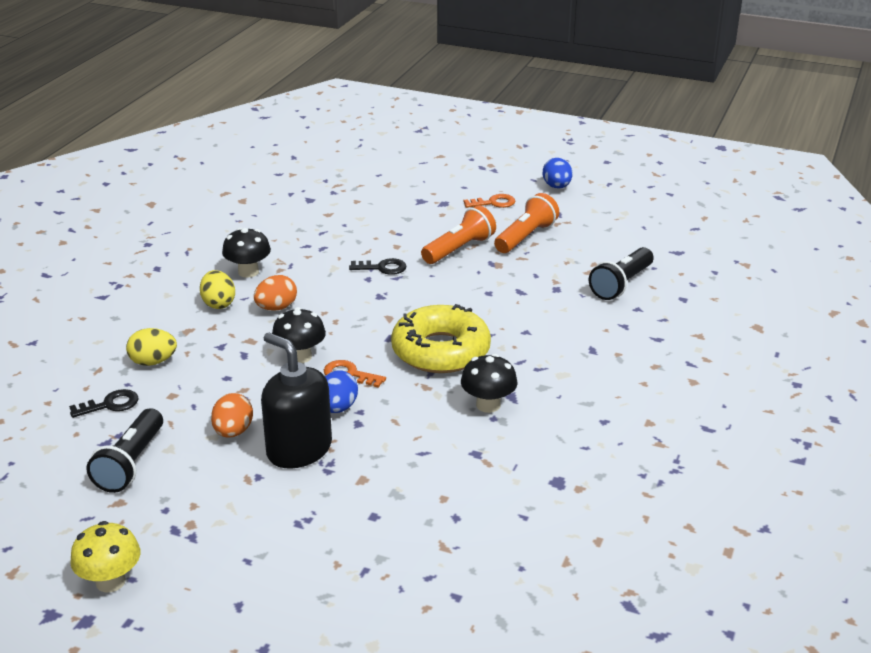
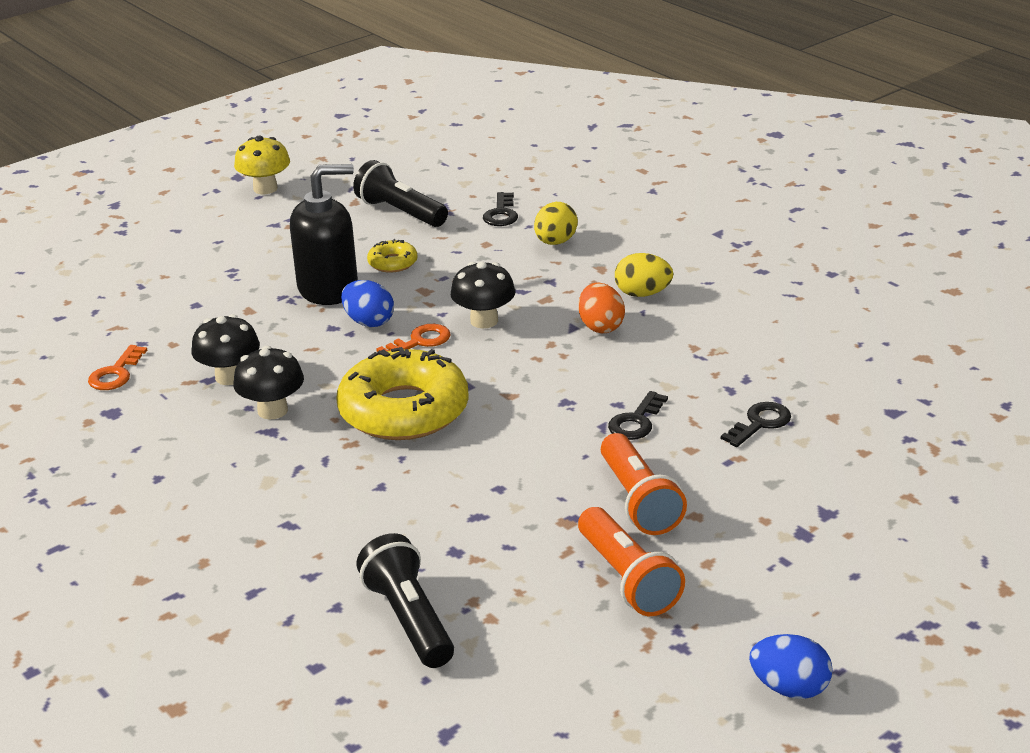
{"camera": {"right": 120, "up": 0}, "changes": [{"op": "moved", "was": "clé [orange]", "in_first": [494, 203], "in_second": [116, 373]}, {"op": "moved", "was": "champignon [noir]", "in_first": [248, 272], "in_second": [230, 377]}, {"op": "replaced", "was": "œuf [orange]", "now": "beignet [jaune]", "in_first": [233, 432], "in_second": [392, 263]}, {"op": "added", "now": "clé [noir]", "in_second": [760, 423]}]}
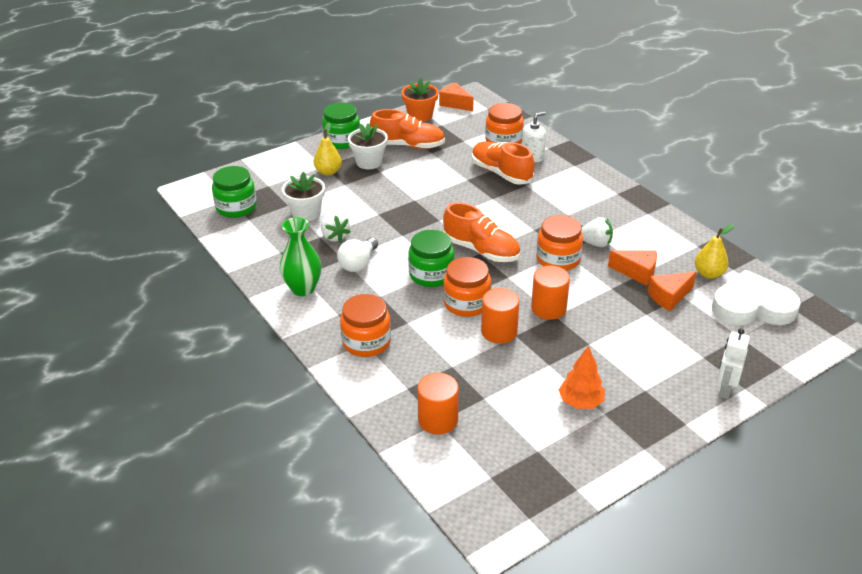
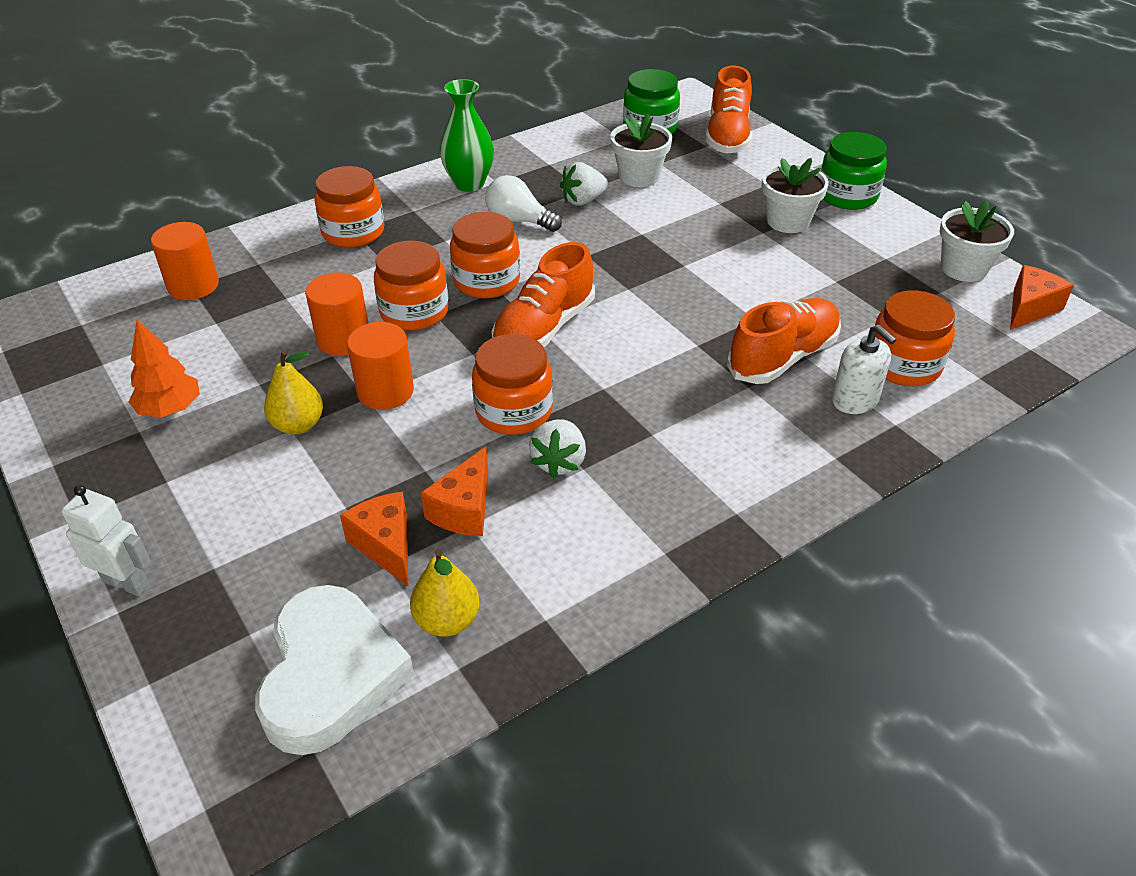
{"camera": {"right": 90, "up": 5}, "changes": [{"op": "moved", "was": "poire [jaune]", "in_first": [328, 172], "in_second": [298, 425]}, {"op": "recoloured", "was": "bocal [vert]", "now": "bocal [orange]", "in_first": [431, 274], "in_second": [486, 281]}, {"op": "moved", "was": "chaussure [orange]", "in_first": [408, 145], "in_second": [727, 136]}, {"op": "recoloured", "was": "pot de fleurs [orange]", "now": "pot de fleurs [blanc]", "in_first": [420, 116], "in_second": [963, 268]}]}
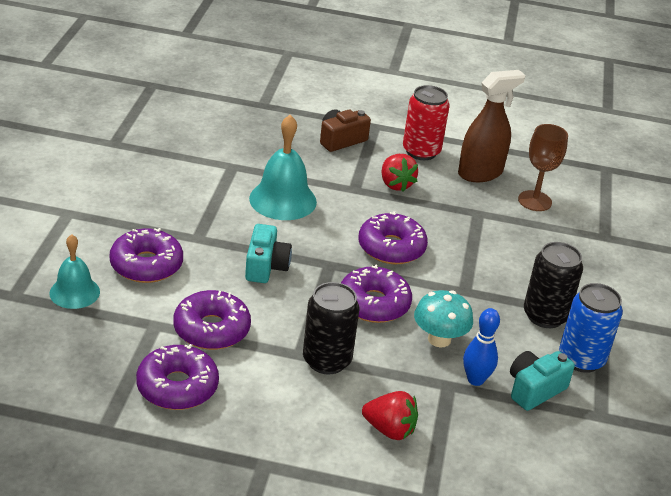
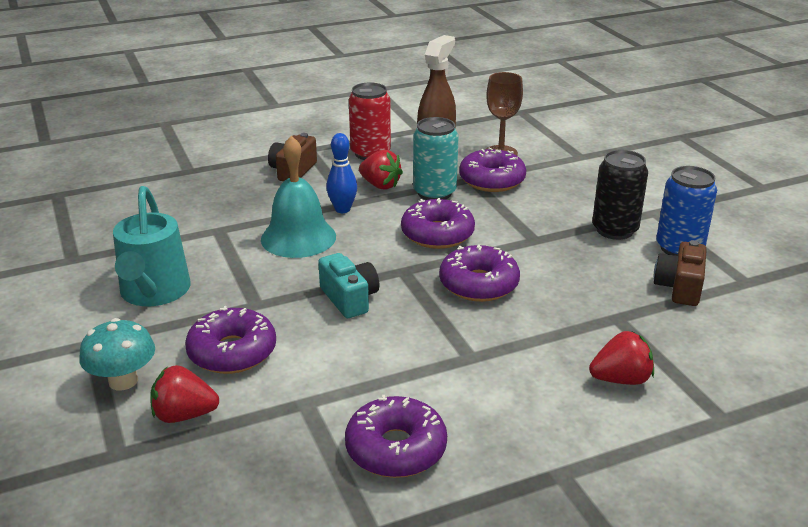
{"camera": {"right": -30, "up": -5}, "changes": [{"op": "moved", "was": "champignon [turquoise]", "in_first": [439, 339], "in_second": [123, 381]}, {"op": "added", "now": "arrosoir [turquoise]", "in_second": [154, 292]}, {"op": "replaced", "was": "cloche [turquoise]", "now": "fraise [rouge]", "in_first": [74, 292], "in_second": [184, 415]}, {"op": "moved", "was": "quille [bleu]", "in_first": [475, 380], "in_second": [342, 209]}, {"op": "added", "now": "canette [turquoise]", "in_second": [434, 193]}, {"op": "moved", "was": "beignet [violet]", "in_first": [211, 329], "in_second": [492, 180]}, {"op": "recoloured", "was": "appareil photo [turquoise]", "now": "appareil photo [marron]", "in_first": [534, 389], "in_second": [679, 287]}, {"op": "removed", "was": "canette [noir]", "in_first": [326, 360]}]}
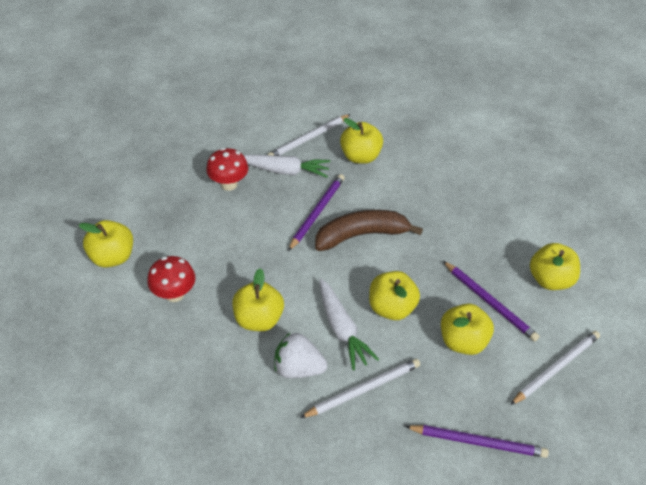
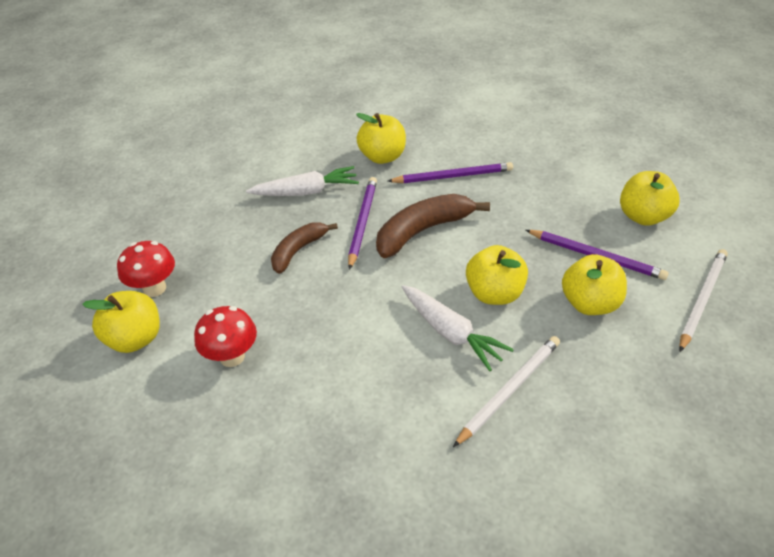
{"camera": {"right": -15, "up": -5}, "changes": [{"op": "moved", "was": "champignon [rouge]", "in_first": [229, 184], "in_second": [154, 288]}, {"op": "added", "now": "banane [marron]", "in_second": [298, 250]}, {"op": "moved", "was": "crayon [violet]", "in_first": [477, 442], "in_second": [452, 176]}, {"op": "removed", "was": "pomme [jaune]", "in_first": [258, 319]}, {"op": "removed", "was": "crayon [blanc]", "in_first": [309, 138]}, {"op": "removed", "was": "fraise [blanc]", "in_first": [298, 368]}]}
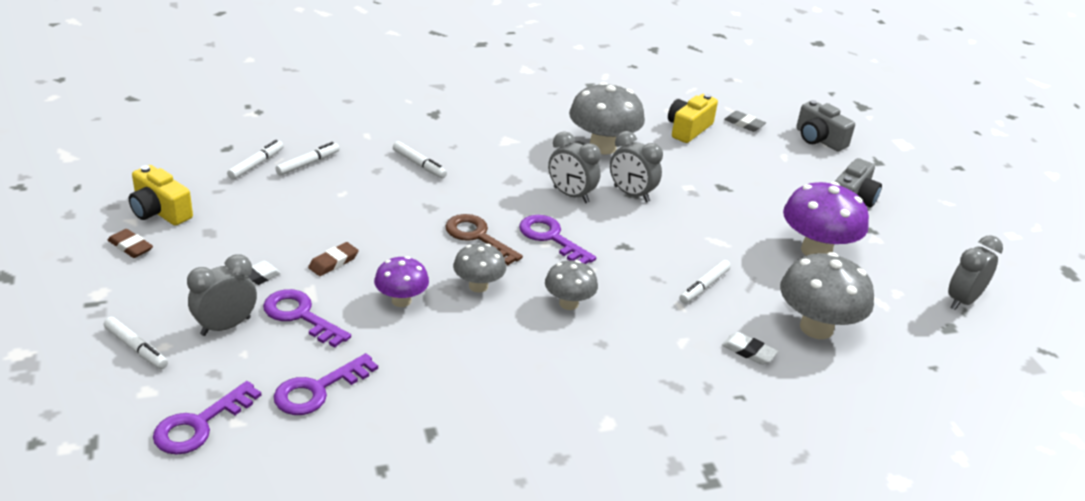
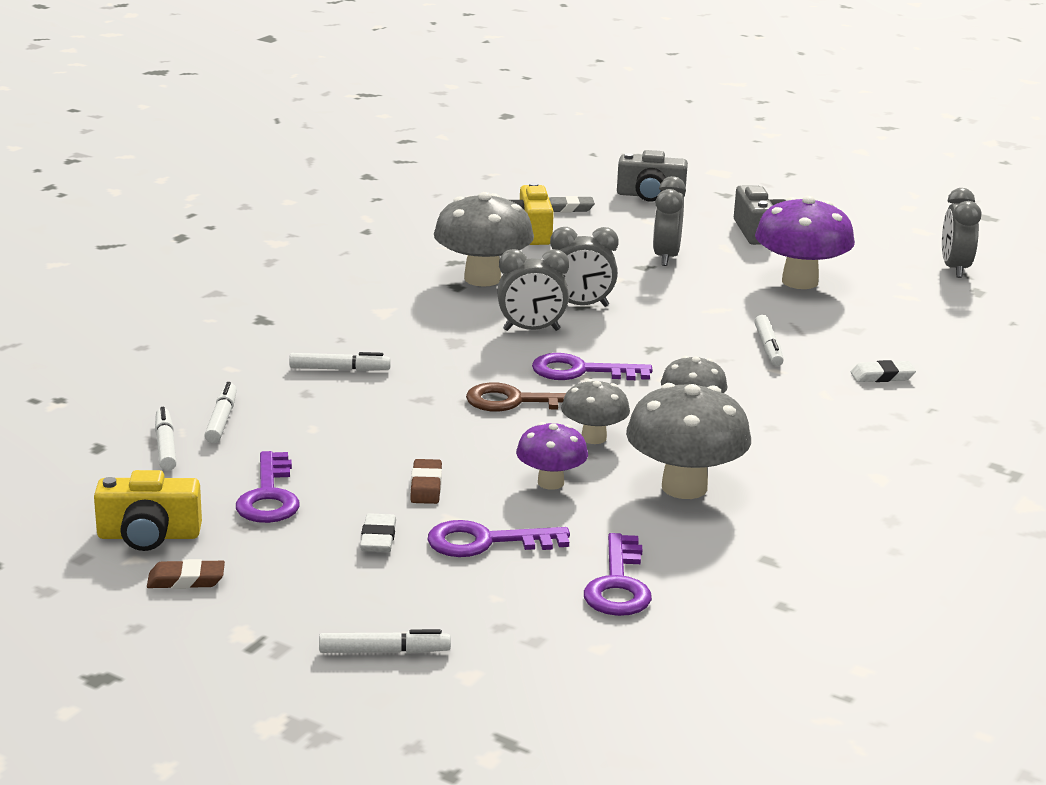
{"camera": {"right": -40, "up": -10}, "changes": [{"op": "moved", "was": "clé [violet]", "in_first": [200, 424], "in_second": [269, 496]}, {"op": "moved", "was": "champignon [gris]", "in_first": [816, 328], "in_second": [684, 487]}, {"op": "moved", "was": "réveil [gris]", "in_first": [225, 326], "in_second": [666, 257]}]}
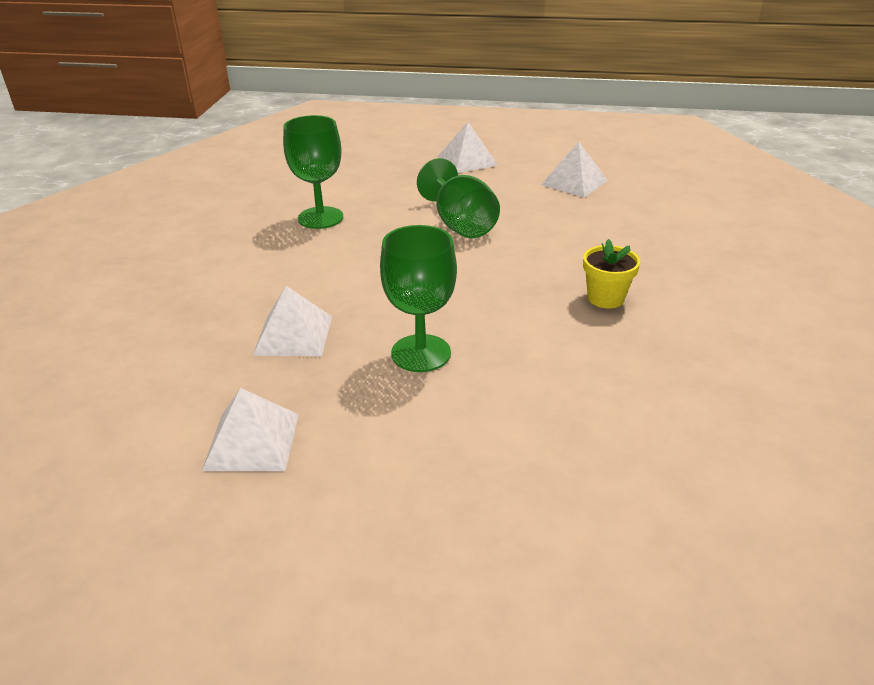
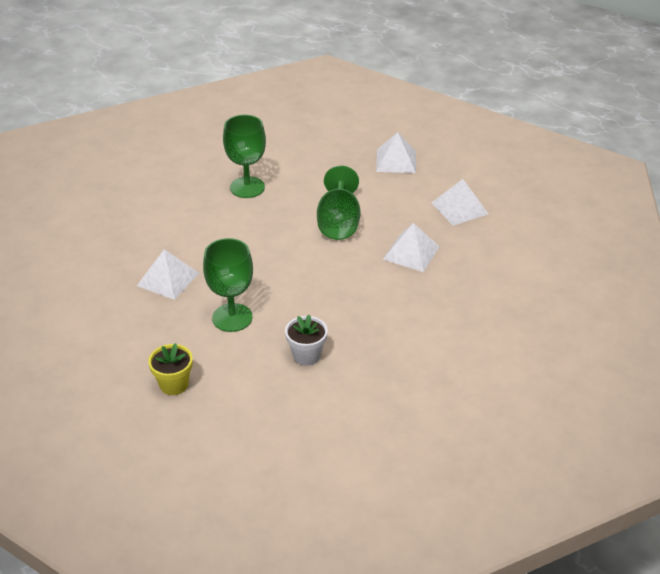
{"camera": {"right": 25, "up": 5}, "changes": [{"op": "moved", "was": "pot de fleurs [jaune]", "in_first": [605, 298], "in_second": [174, 384]}, {"op": "added", "now": "pot de fleurs [blanc]", "in_second": [306, 355]}, {"op": "moved", "was": "pyramide [blanc]", "in_first": [252, 441], "in_second": [411, 252]}]}
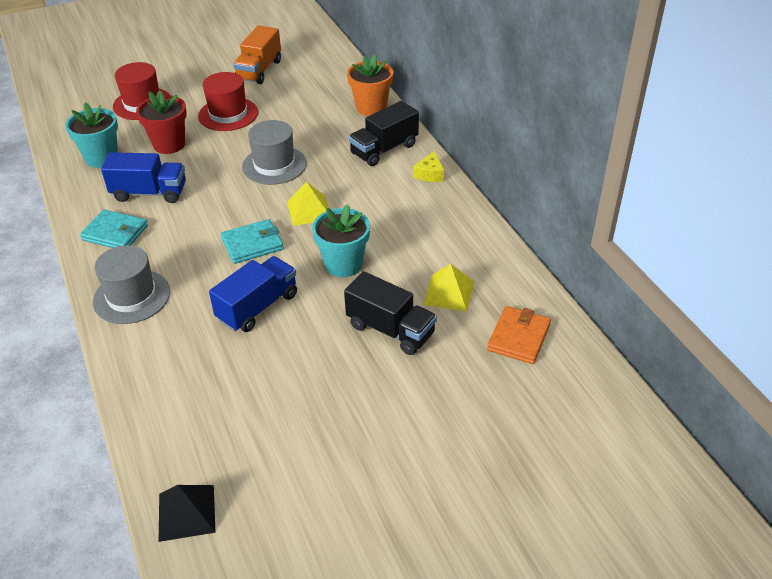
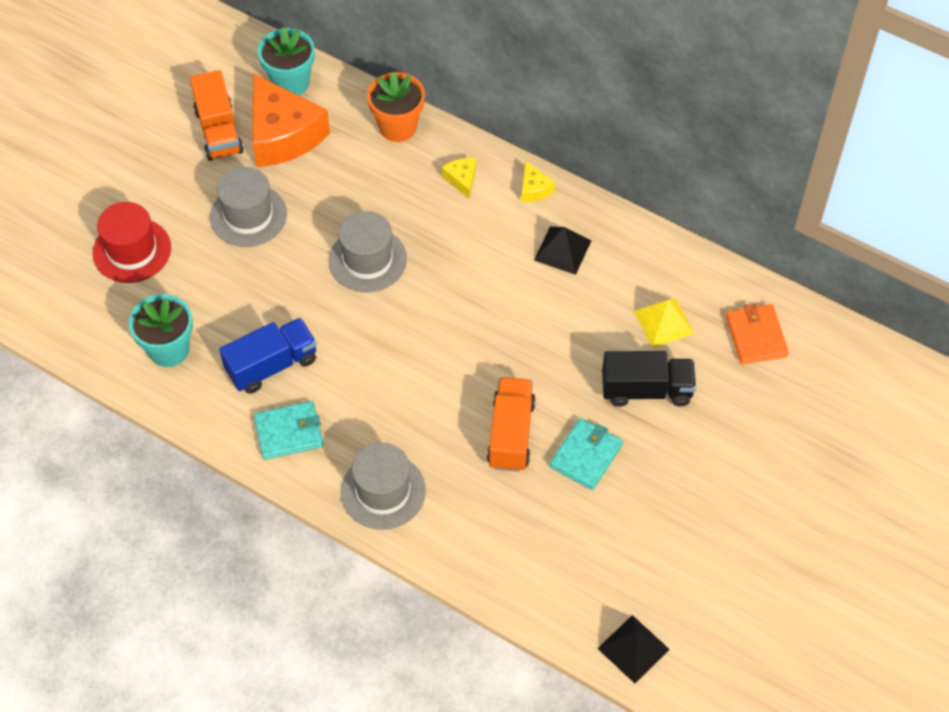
{"camera": {"right": -35, "up": 15}, "changes": [{"op": "recoloured", "was": "chapeau [rouge]", "now": "chapeau [gris]", "in_first": [228, 114], "in_second": [248, 215]}, {"op": "added", "now": "fromage [orange]", "in_second": [283, 135]}, {"op": "moved", "was": "pot de fleurs [turquoise]", "in_first": [343, 264], "in_second": [290, 83]}, {"op": "replaced", "was": "camion [noir]", "now": "fromage [jaune]", "in_first": [384, 149], "in_second": [461, 179]}, {"op": "recoloured", "was": "camion [bleu]", "now": "camion [orange]", "in_first": [258, 307], "in_second": [511, 434]}, {"op": "added", "now": "pyramide [noir]", "in_second": [562, 250]}, {"op": "moved", "was": "portefeuille [turquoise]", "in_first": [252, 244], "in_second": [586, 456]}, {"op": "removed", "was": "pot de fleurs [rouge]", "in_first": [169, 144]}, {"op": "removed", "was": "pyramide [jaune]", "in_first": [309, 210]}]}
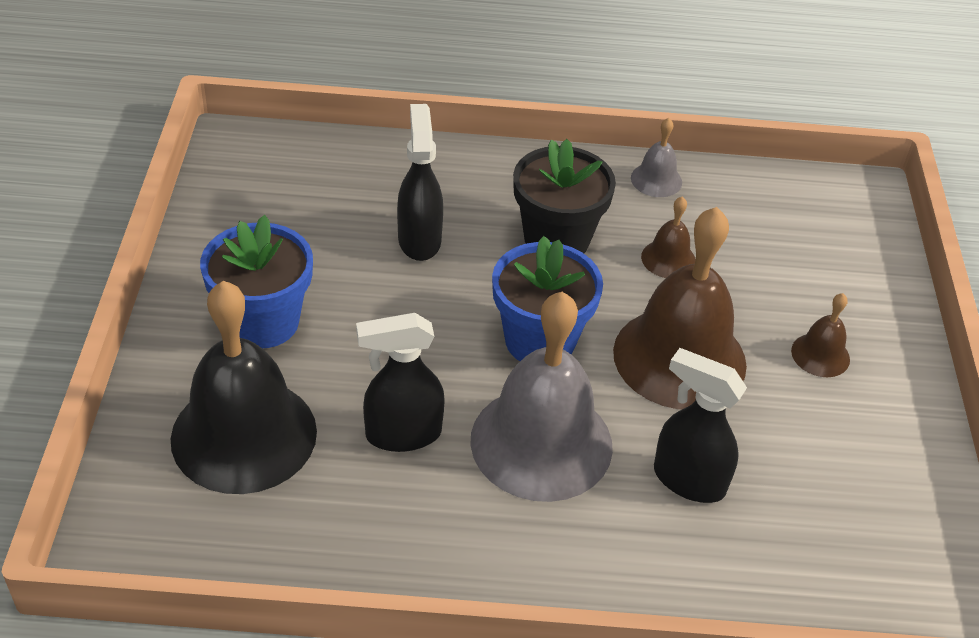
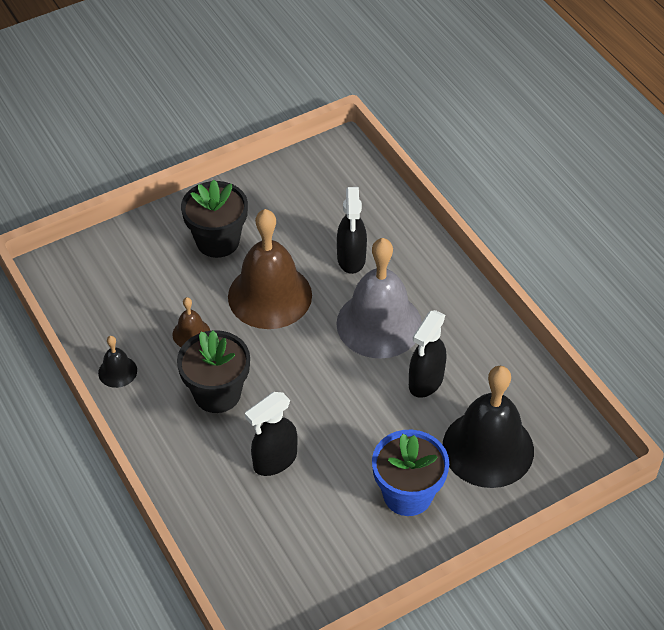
{"camera": {"right": -120, "up": 5}, "changes": [{"op": "recoloured", "was": "cloche [gris]", "now": "cloche [noir]", "in_first": [656, 180], "in_second": [117, 371]}, {"op": "replaced", "was": "cloche [marron]", "now": "pot de fleurs [noir]", "in_first": [820, 355], "in_second": [217, 241]}, {"op": "turned", "was": "vaporisateur [noir]", "in_first": [402, 434], "in_second": [425, 382], "clockwise": 75}, {"op": "removed", "was": "pot de fleurs [bleu]", "in_first": [540, 341]}]}
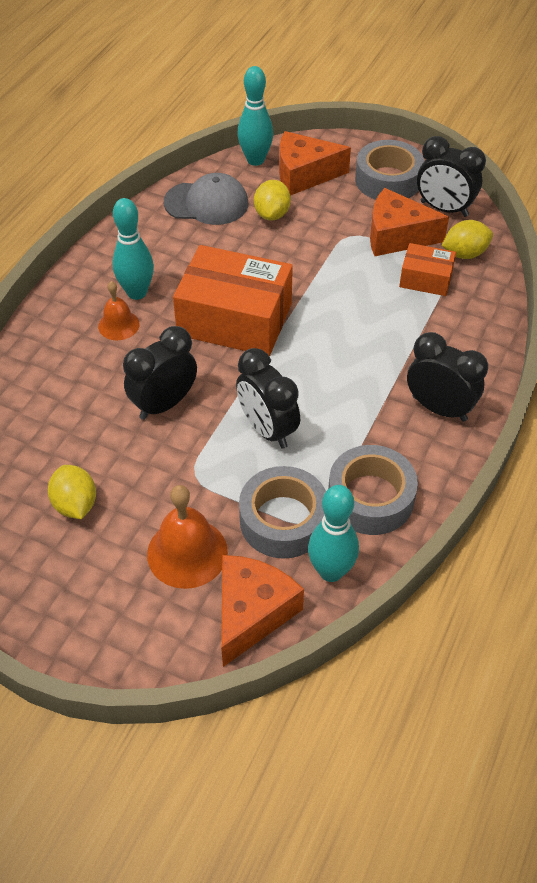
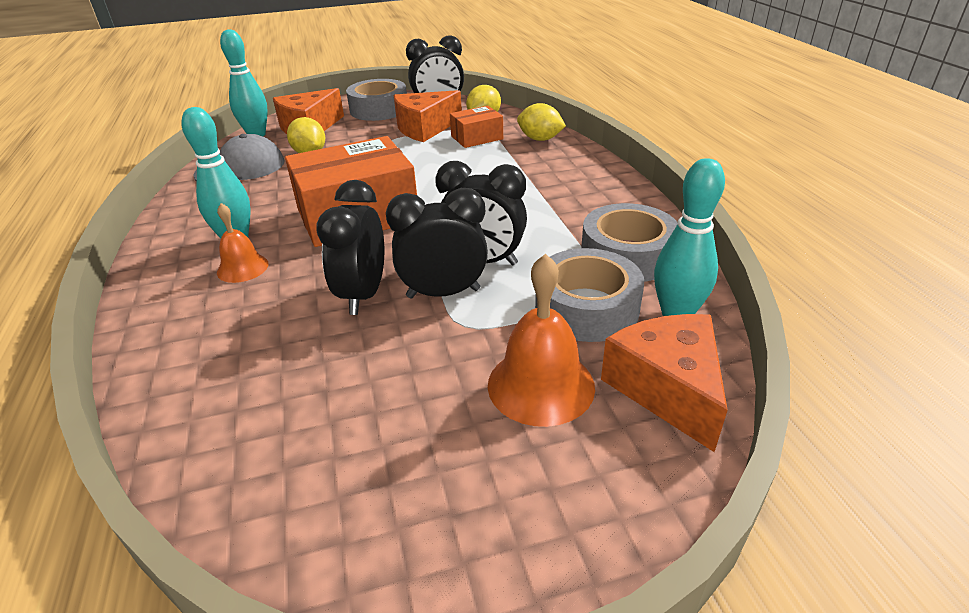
{"camera": {"right": -40, "up": -15}, "changes": [{"op": "moved", "was": "réveil [noir]", "in_first": [439, 408], "in_second": [443, 293]}, {"op": "moved", "was": "citron [jaune]", "in_first": [75, 504], "in_second": [540, 139]}]}
